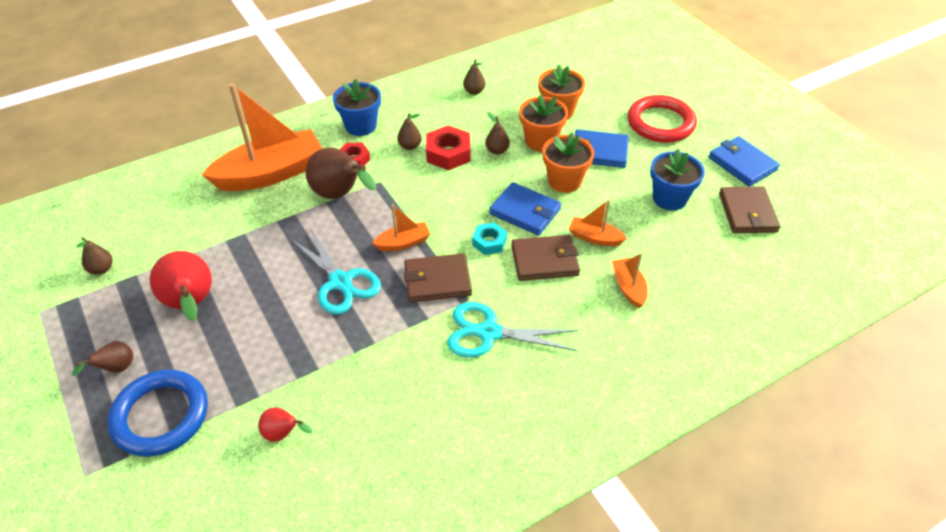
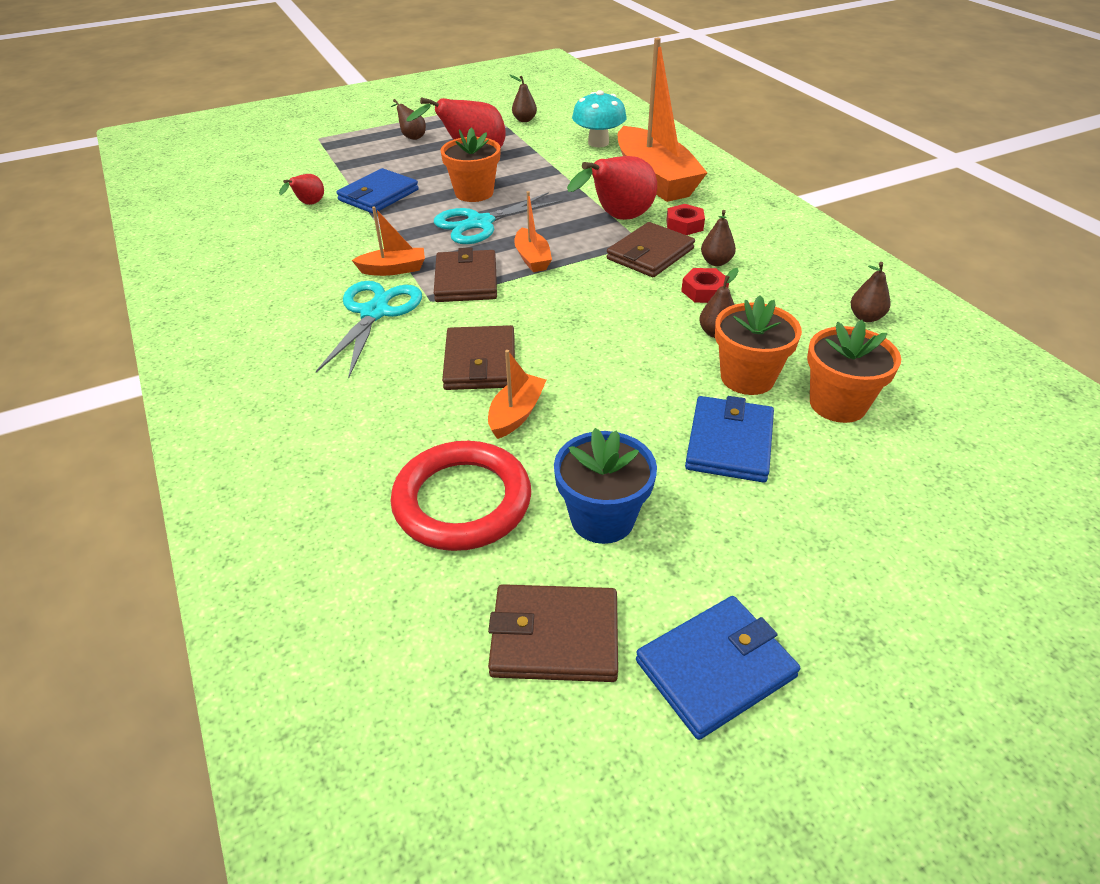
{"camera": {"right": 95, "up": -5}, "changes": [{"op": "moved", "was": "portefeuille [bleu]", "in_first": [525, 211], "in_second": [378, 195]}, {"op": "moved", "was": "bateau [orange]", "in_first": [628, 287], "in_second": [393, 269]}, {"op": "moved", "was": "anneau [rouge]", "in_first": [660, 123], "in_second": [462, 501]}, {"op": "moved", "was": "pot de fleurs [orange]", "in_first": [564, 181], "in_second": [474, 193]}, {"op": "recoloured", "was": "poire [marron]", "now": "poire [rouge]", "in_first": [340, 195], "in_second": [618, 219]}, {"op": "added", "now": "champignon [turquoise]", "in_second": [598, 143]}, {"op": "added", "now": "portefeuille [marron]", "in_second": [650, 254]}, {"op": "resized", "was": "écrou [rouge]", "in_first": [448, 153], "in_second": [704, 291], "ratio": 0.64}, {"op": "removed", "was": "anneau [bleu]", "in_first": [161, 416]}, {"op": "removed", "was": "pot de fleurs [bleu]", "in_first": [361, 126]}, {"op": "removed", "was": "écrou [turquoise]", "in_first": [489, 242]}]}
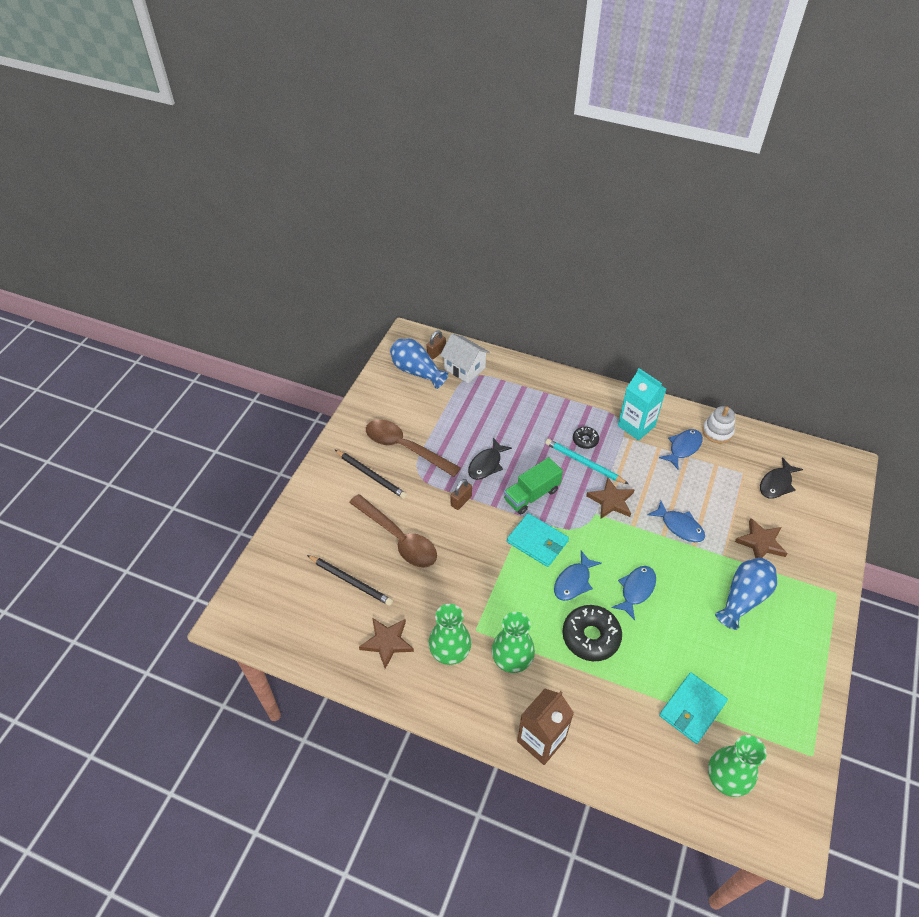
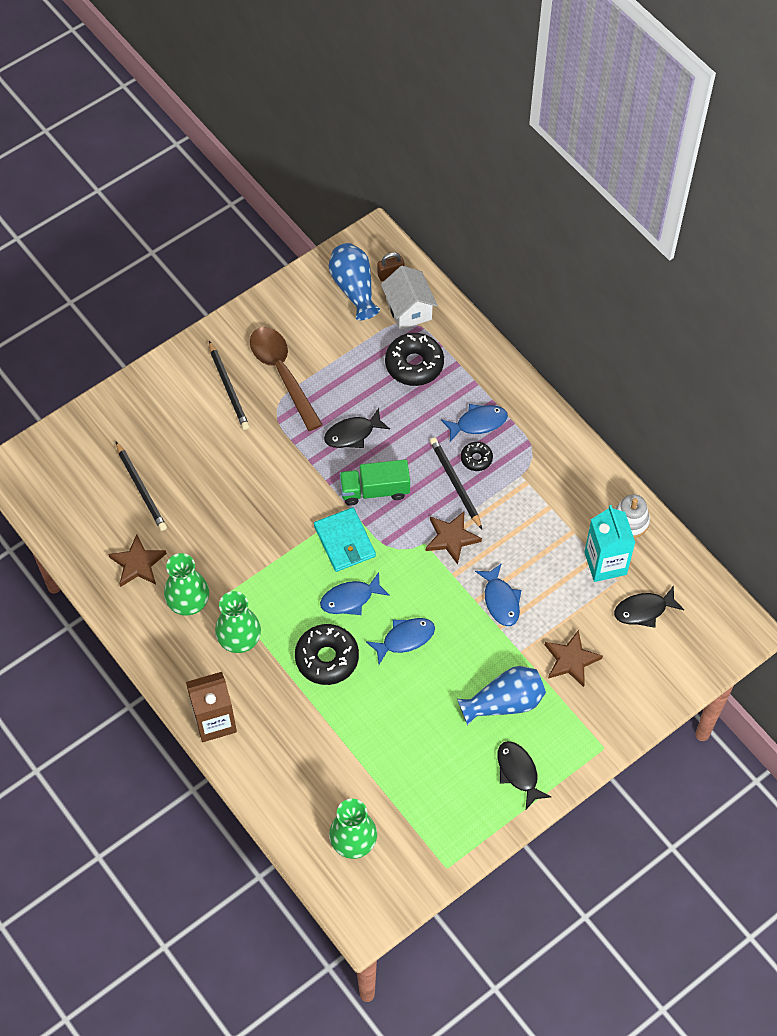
{"camera": {"right": 30, "up": 10}, "changes": [{"op": "added", "now": "beignet [noir]", "in_second": [414, 364]}, {"op": "recoloured", "was": "crayon [turquoise]", "now": "crayon [noir]", "in_first": [584, 463], "in_second": [455, 483]}, {"op": "moved", "was": "poisson [bleu]", "in_first": [683, 448], "in_second": [478, 423]}, {"op": "added", "now": "poisson [noir]", "in_second": [518, 772]}, {"op": "moved", "was": "brique de lait [turquoise]", "in_first": [636, 426], "in_second": [605, 563]}, {"op": "removed", "was": "cuillère [marron]", "in_first": [398, 538]}, {"op": "removed", "was": "cadenas [marron]", "in_first": [461, 501]}, {"op": "removed", "was": "portefeuille [turquoise]", "in_first": [692, 709]}]}
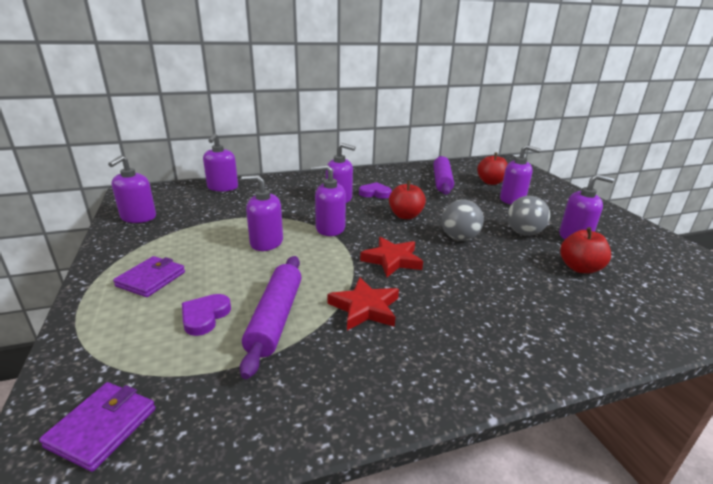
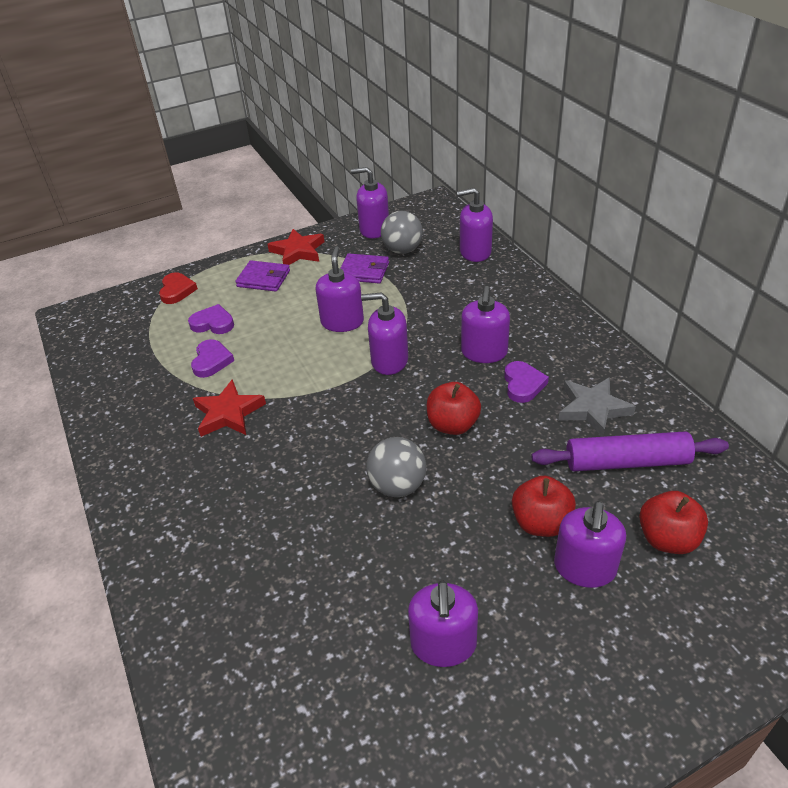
{"camera": {"right": 85, "up": 15}, "changes": [{"op": "added", "now": "cœur [rouge]", "in_second": [177, 290]}, {"op": "replaced", "was": "rouleau à pâtisserie [violet]", "now": "cœur [violet]", "in_first": [275, 318], "in_second": [211, 361]}, {"op": "moved", "was": "étoile [rouge]", "in_first": [392, 260], "in_second": [298, 251]}, {"op": "moved", "was": "portefeuille [violet]", "in_first": [102, 427], "in_second": [364, 271]}, {"op": "turned", "was": "distributeur de savon [violet]", "in_first": [330, 228], "in_second": [389, 361], "clockwise": -75}, {"op": "moved", "was": "balle [gris]", "in_first": [524, 233], "in_second": [402, 250]}, {"op": "moved", "was": "pomme [rouge]", "in_first": [580, 268], "in_second": [541, 523]}, {"op": "added", "now": "étoile [gris]", "in_second": [593, 409]}]}
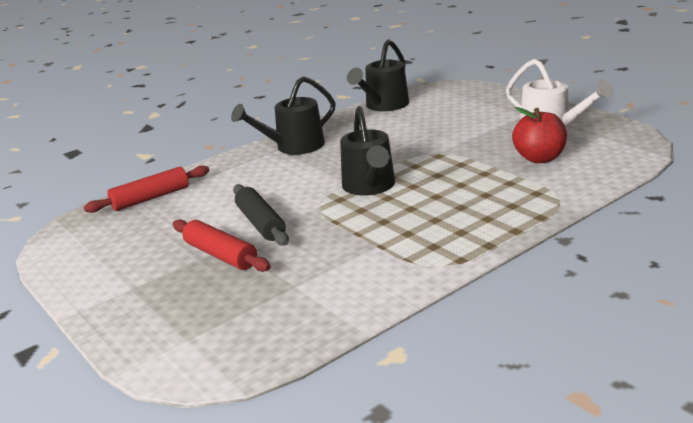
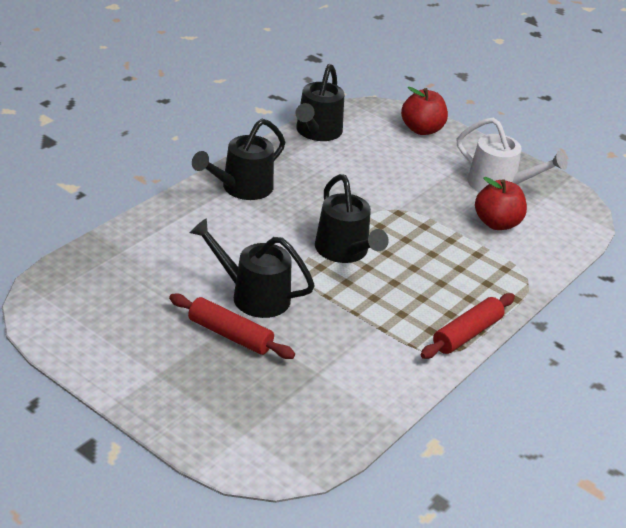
{"camera": {"right": -20, "up": 10}, "changes": [{"op": "replaced", "was": "rouleau à pâtisserie [noir]", "now": "arrosoir [noir]", "in_first": [260, 223], "in_second": [252, 295]}, {"op": "added", "now": "pomme [rouge]", "in_second": [422, 129]}, {"op": "moved", "was": "rouleau à pâtisserie [rouge]", "in_first": [151, 198], "in_second": [467, 334]}]}
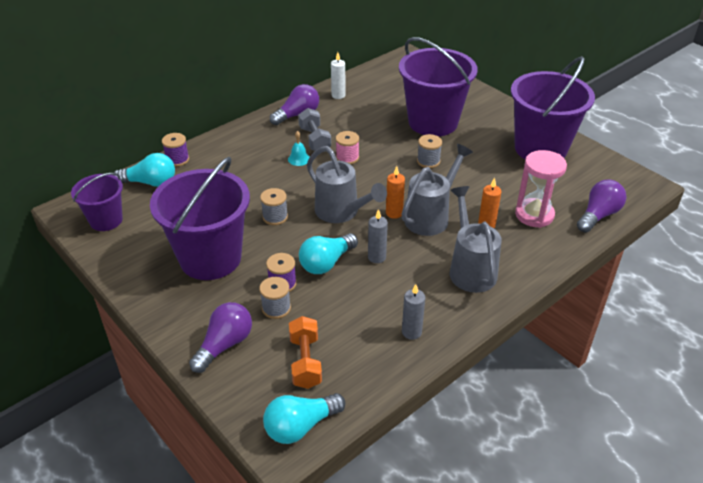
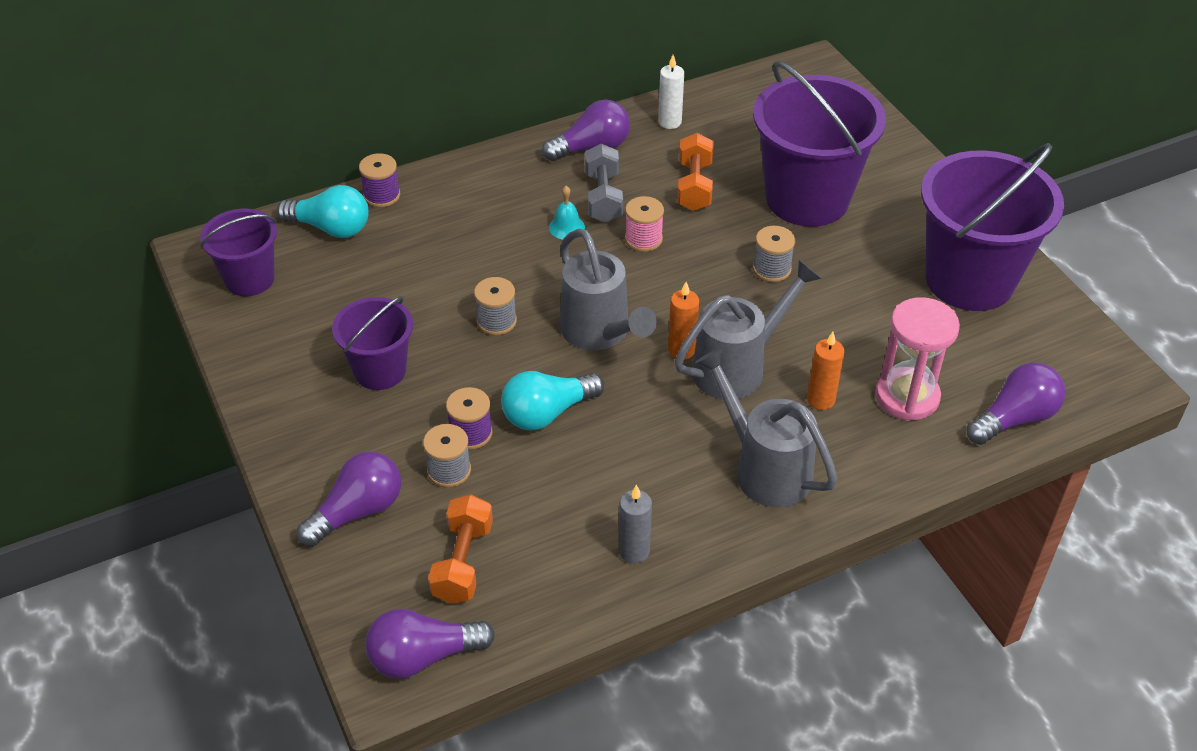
{"camera": {"right": 15, "up": 5}, "changes": [{"op": "resized", "was": "seau [violet]", "in_first": [210, 258], "in_second": [380, 370], "ratio": 0.55}, {"op": "recoloured", "was": "ampoule [turquoise]", "now": "ampoule [violet]", "in_first": [301, 426], "in_second": [423, 656]}, {"op": "added", "now": "haltère [orange]", "in_second": [694, 186]}, {"op": "turned", "was": "arrosoir [gris]", "in_first": [470, 269], "in_second": [765, 469], "clockwise": -45}, {"op": "removed", "was": "bougie [gris]", "in_first": [376, 257]}]}
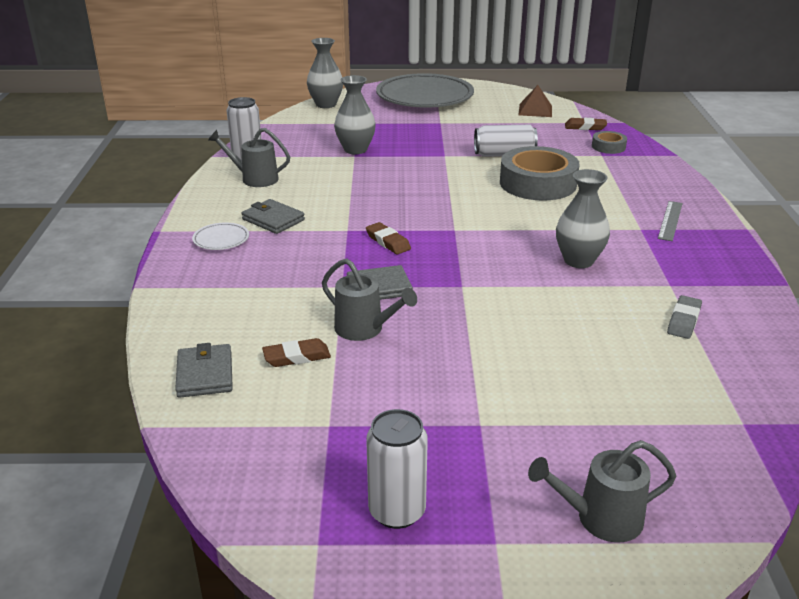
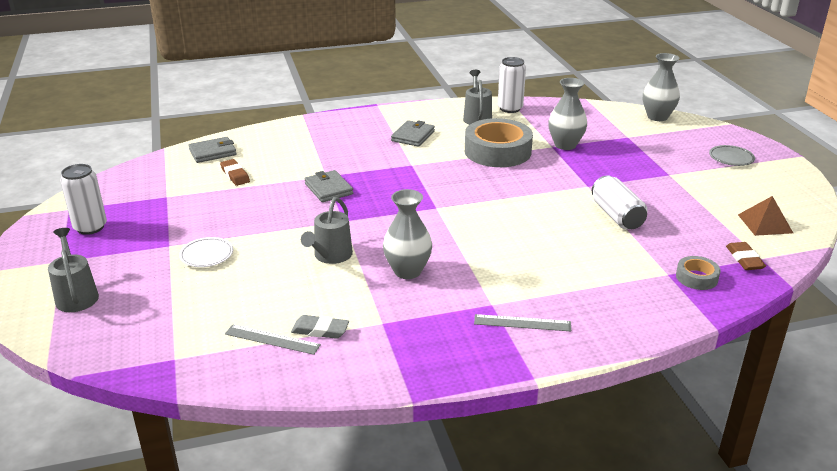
{"camera": {"right": 75, "up": 0}, "changes": [{"op": "moved", "was": "assiette [blanc]", "in_first": [221, 240], "in_second": [206, 255]}, {"op": "added", "now": "règle [gris]", "in_second": [272, 339]}, {"op": "moved", "was": "arrosoir [gris]", "in_first": [365, 329], "in_second": [330, 256]}, {"op": "moved", "was": "ruban adhésif [gris]", "in_first": [537, 183], "in_second": [497, 151]}, {"op": "resized", "was": "assiette [gris]", "in_first": [424, 97], "in_second": [731, 158], "ratio": 0.4}, {"op": "removed", "was": "gomme [marron]", "in_first": [388, 242]}]}
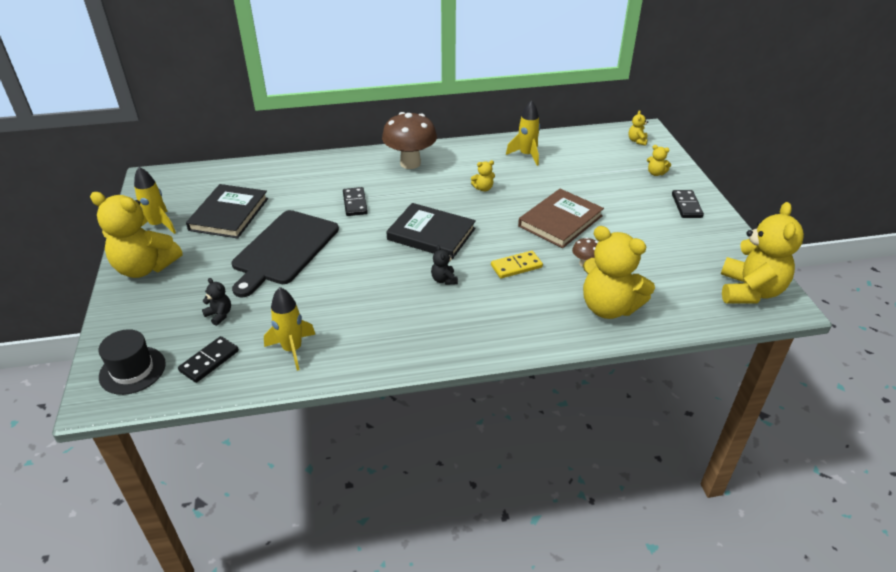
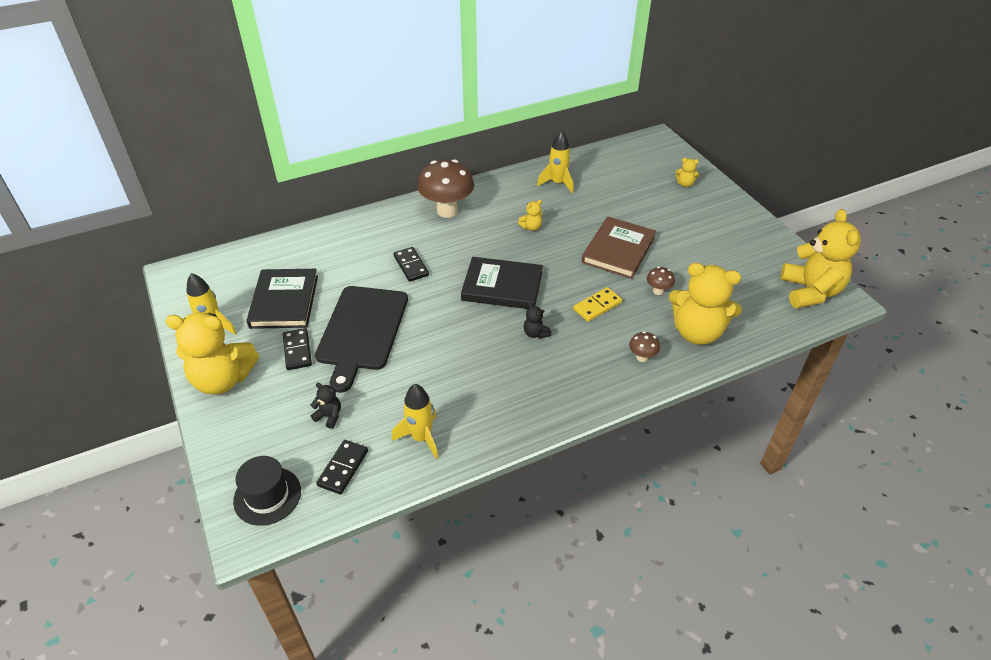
{"camera": {"right": -15, "up": 5}, "changes": [{"op": "moved", "was": "domino [noir]", "in_first": [686, 206], "in_second": [297, 351]}, {"op": "added", "now": "champignon [marron]", "in_second": [642, 357]}, {"op": "removed", "was": "ours en peluche [jaune]", "in_first": [637, 141]}]}
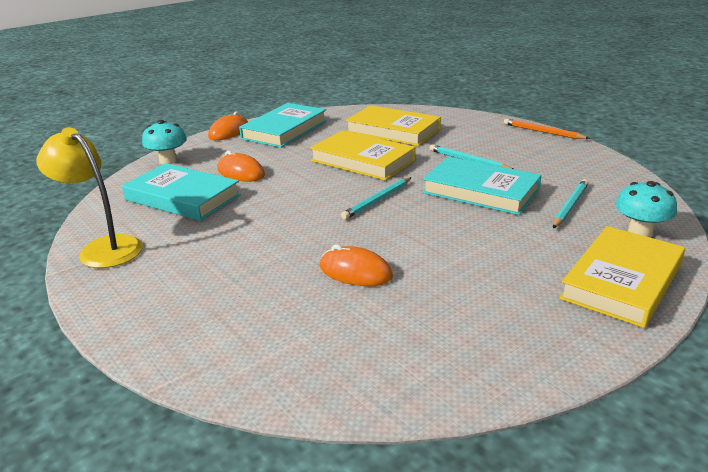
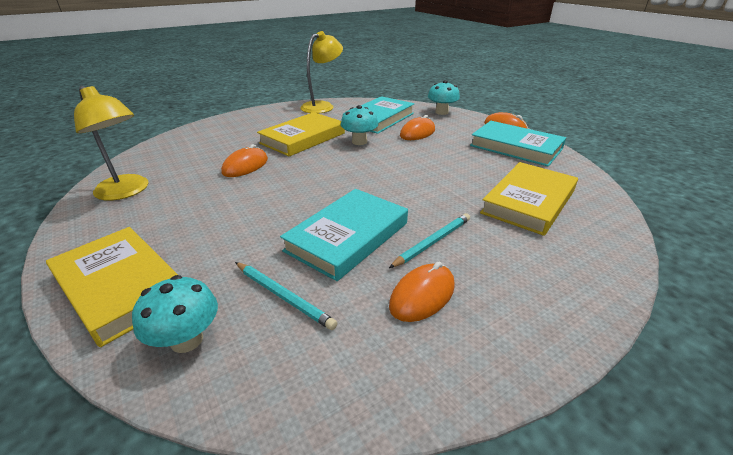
{"camera": {"right": 95, "up": 5}, "changes": [{"op": "added", "now": "lampe [jaune]", "in_second": [127, 192]}, {"op": "moved", "was": "livre [jaune]", "in_first": [362, 160], "in_second": [303, 138]}, {"op": "added", "now": "champignon [turquoise]", "in_second": [359, 142]}, {"op": "added", "now": "souris [orange]", "in_second": [422, 295]}, {"op": "removed", "was": "crayon [turquoise]", "in_first": [378, 200]}, {"op": "removed", "was": "crayon [orange]", "in_first": [543, 132]}]}
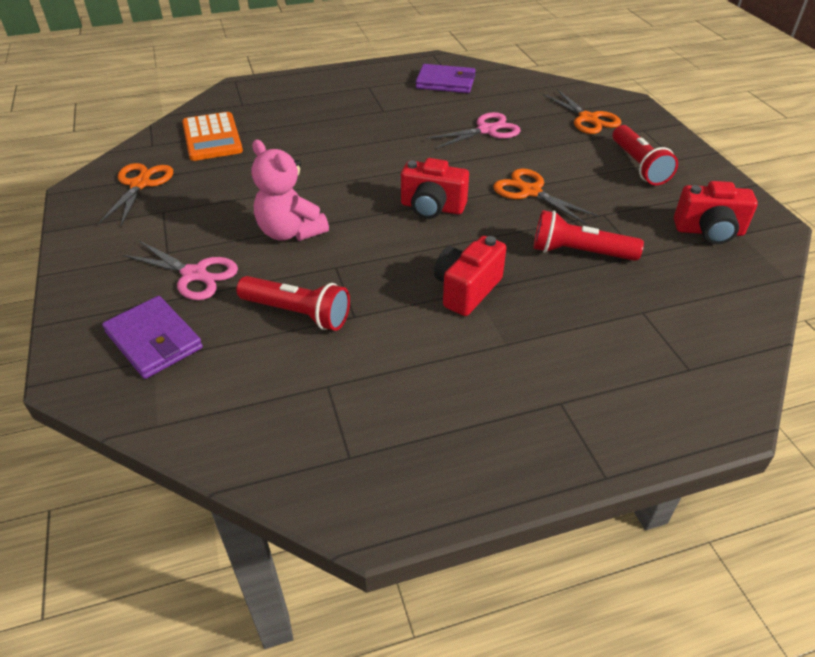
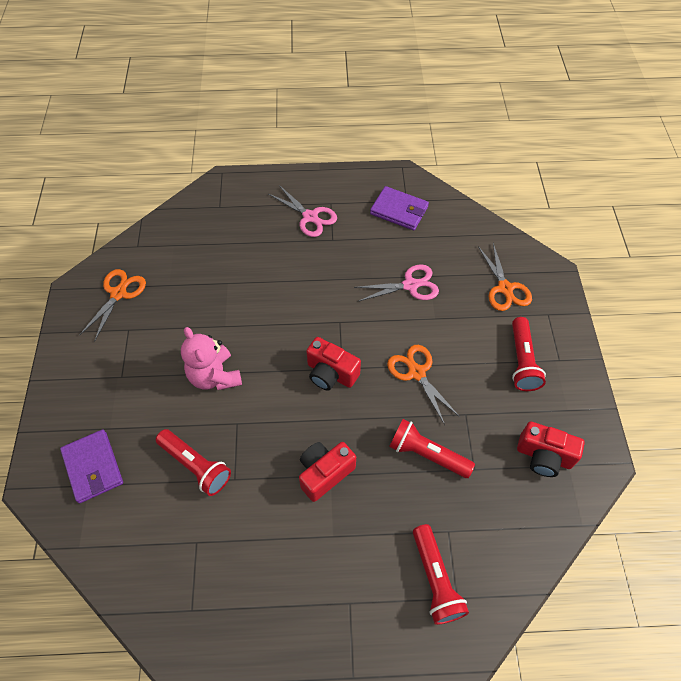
{"camera": {"right": 15, "up": 15}, "changes": [{"op": "moved", "was": "ciseaux [rose]", "in_first": [194, 274], "in_second": [310, 217]}, {"op": "added", "now": "lampe de poche [rouge]", "in_second": [435, 579]}, {"op": "removed", "was": "calculatrice [orange]", "in_first": [212, 137]}]}
